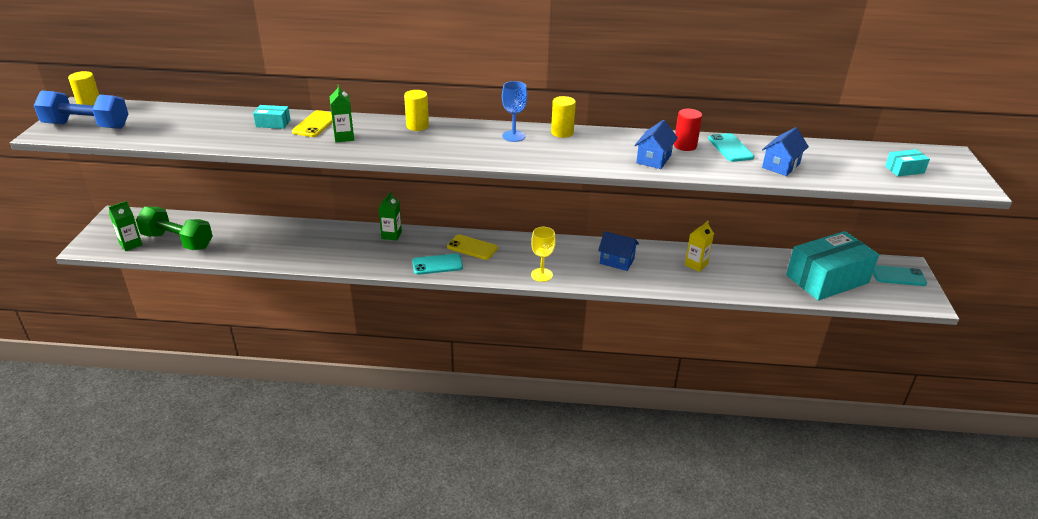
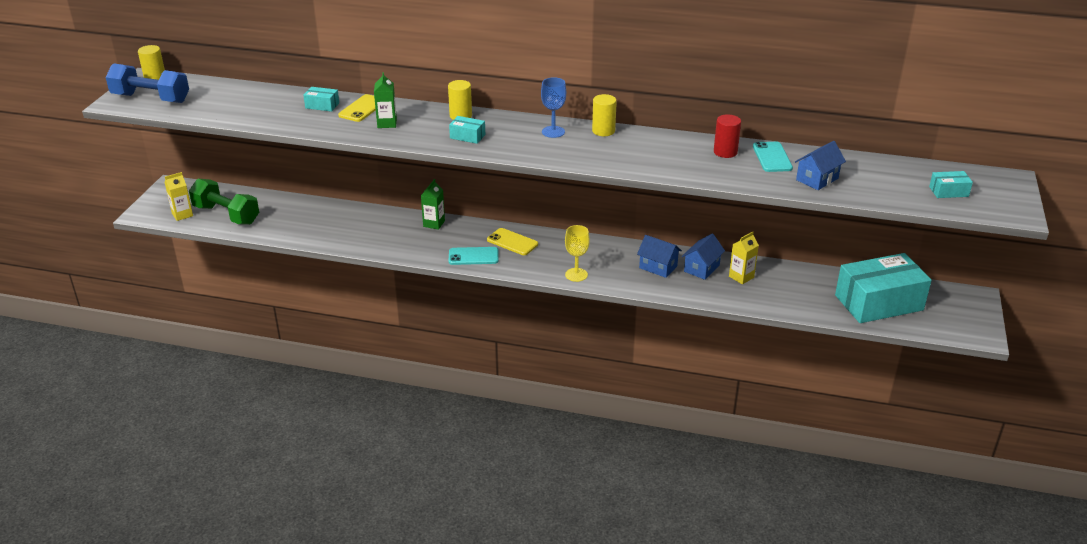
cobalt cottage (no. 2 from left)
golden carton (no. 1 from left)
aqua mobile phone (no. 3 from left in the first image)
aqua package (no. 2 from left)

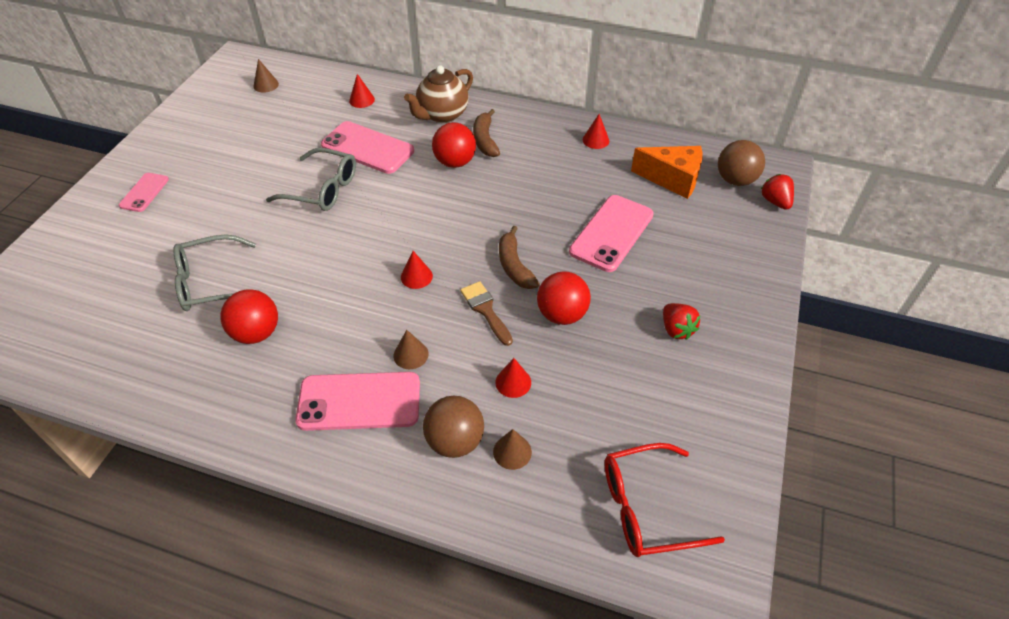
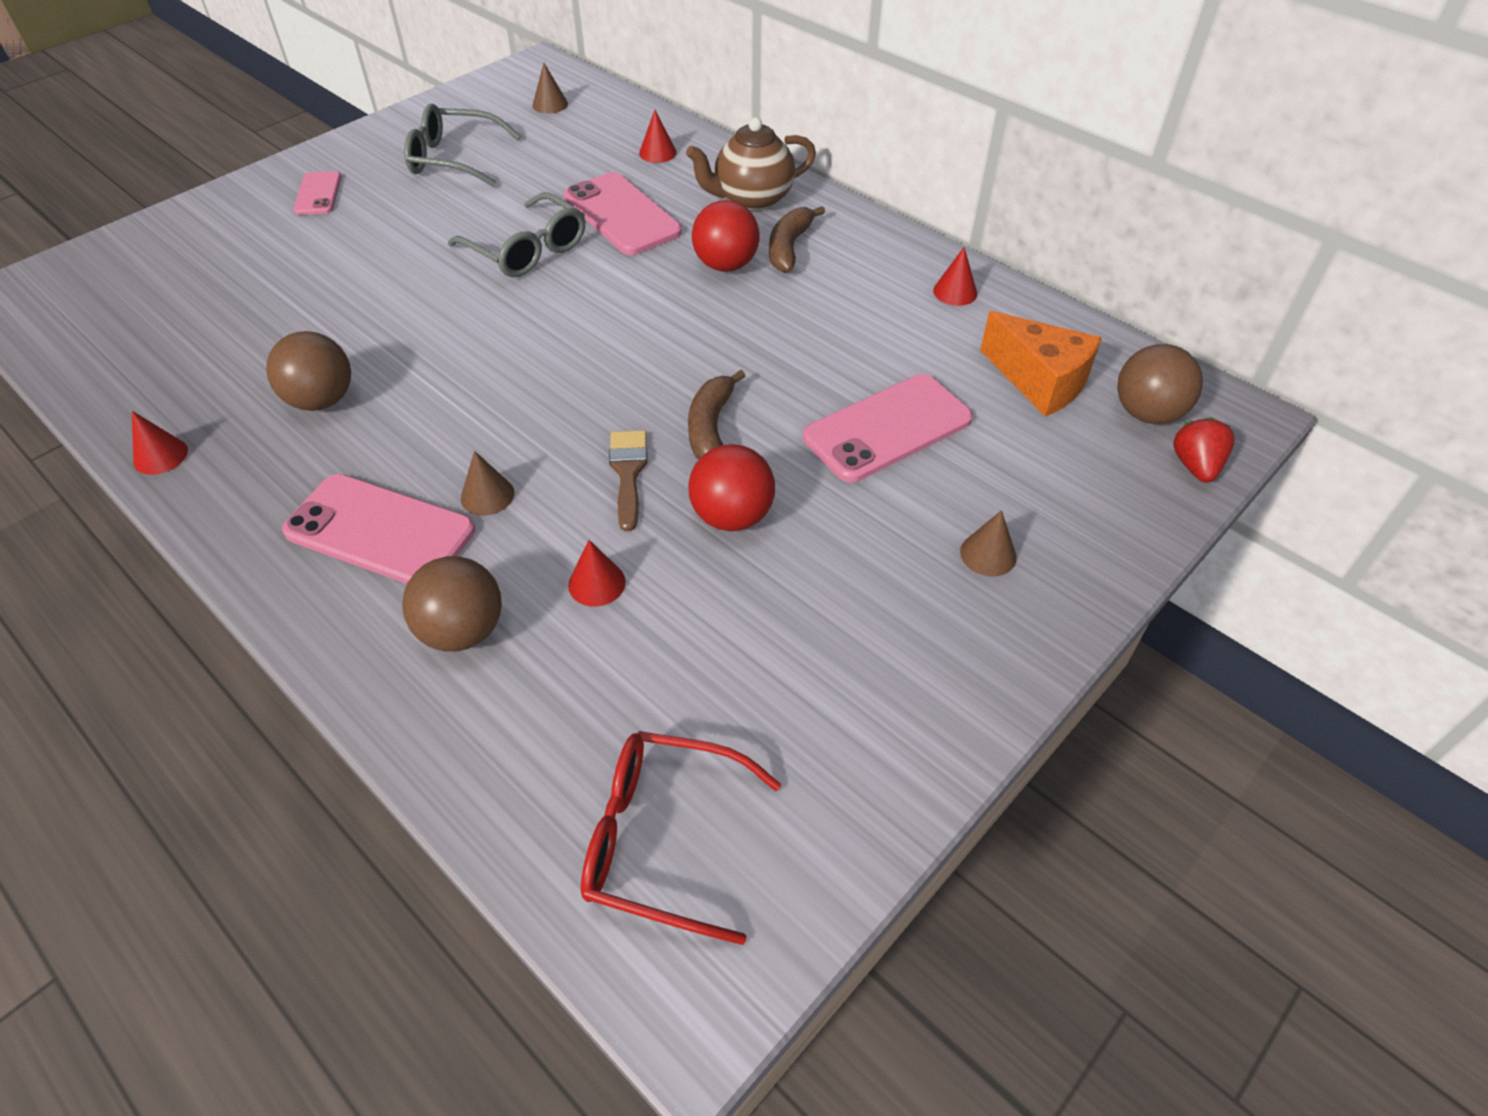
rose-pink mobile phone (no. 1 from left)
grey spectacles (no. 1 from left)
scarlet cone shape (no. 1 from left)
dark brown play ball (no. 1 from left)
scarlet toy strawberry (no. 1 from left in the first image)
dark brown cone shape (no. 3 from left)

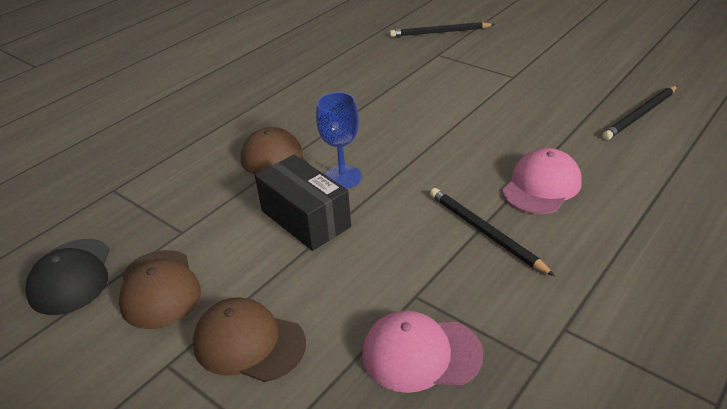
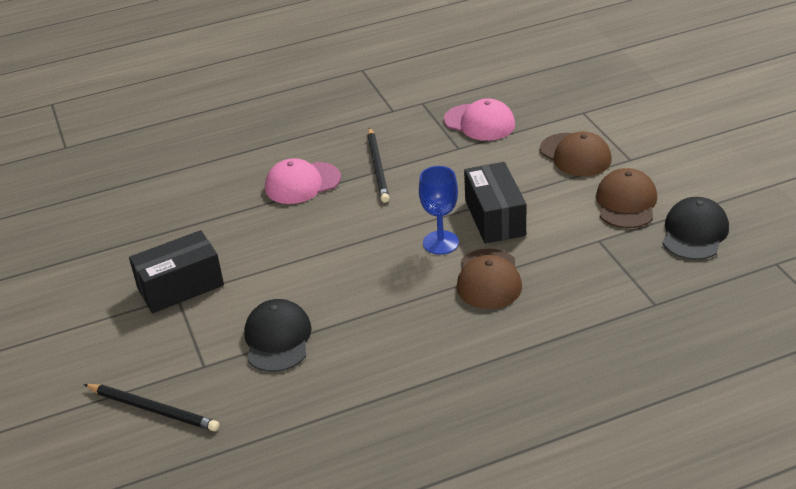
ebony wooden pencil (no. 3 from left in the first image)
ebony package (no. 1 from left)
ebony baseball cap (no. 1 from left)

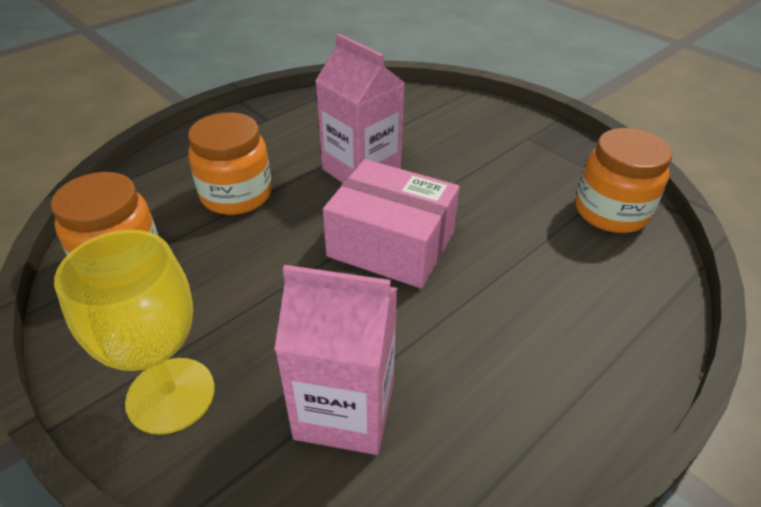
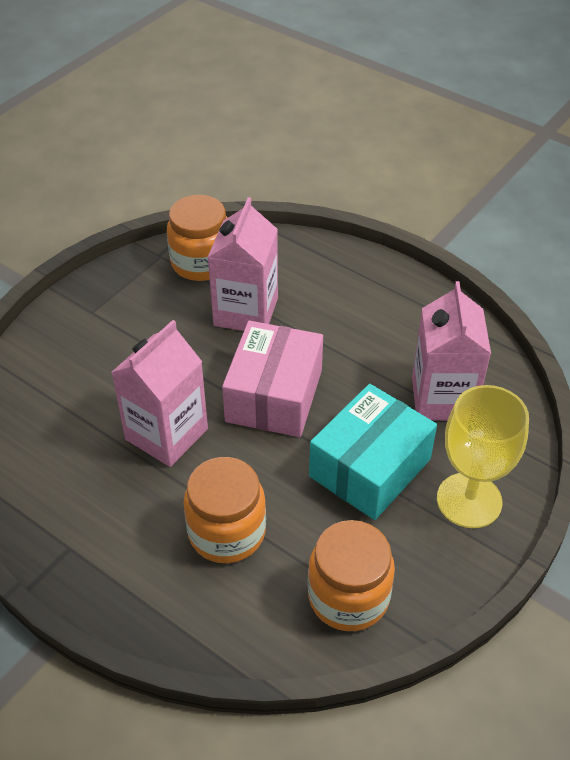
rose-pink carton (no. 2 from left)
aqua package

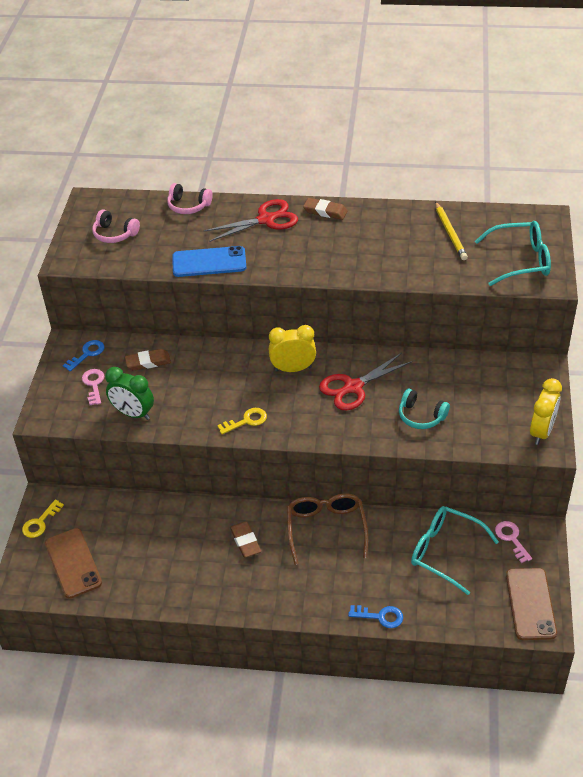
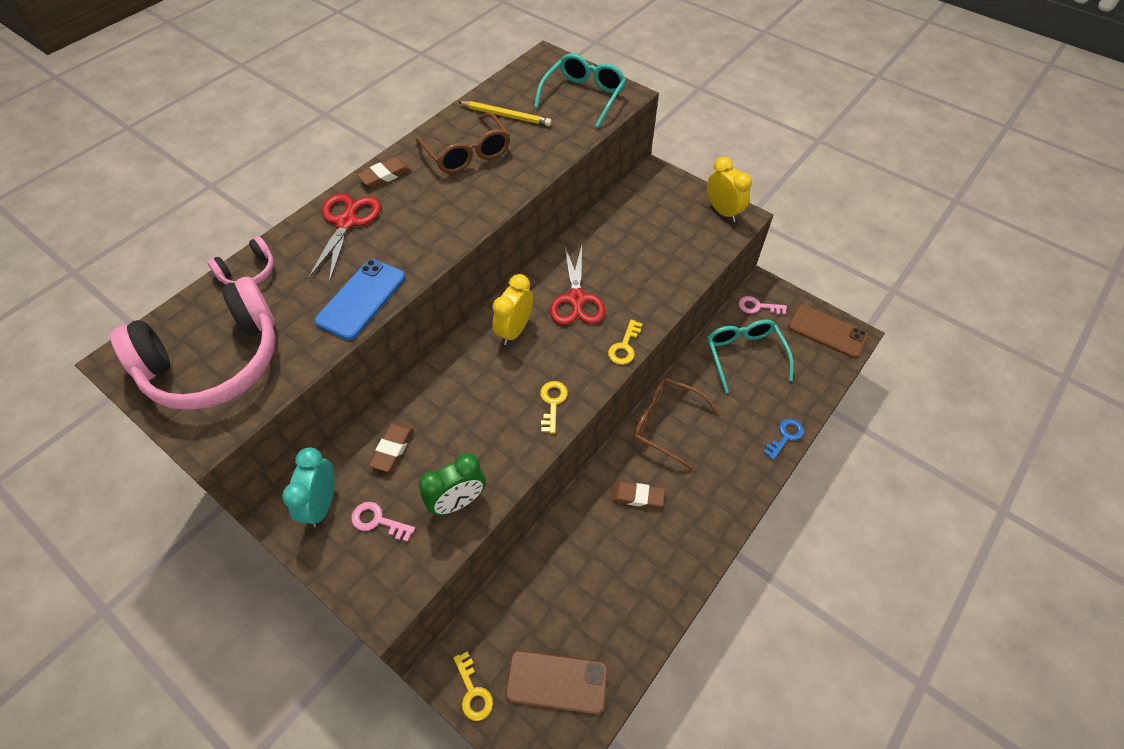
rose-pink headset (no. 1 from left)
aqua clock
aqua headset
aqua spectacles (no. 2 from left)
dark brown spectacles (no. 1 from left)
golden door key (no. 3 from left)

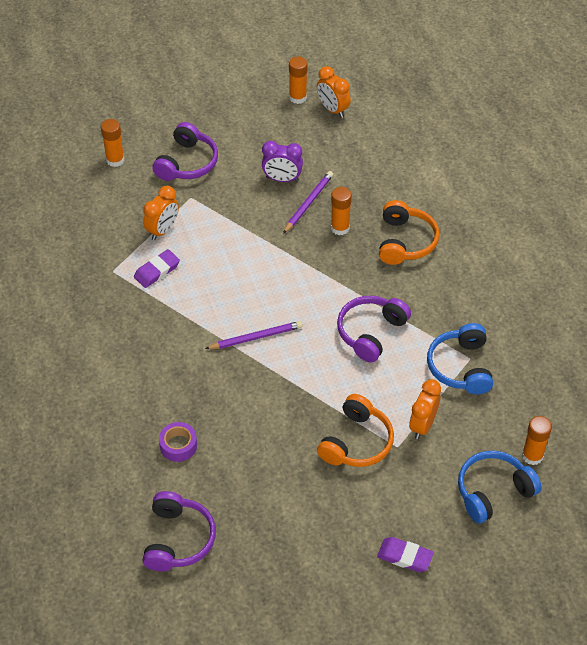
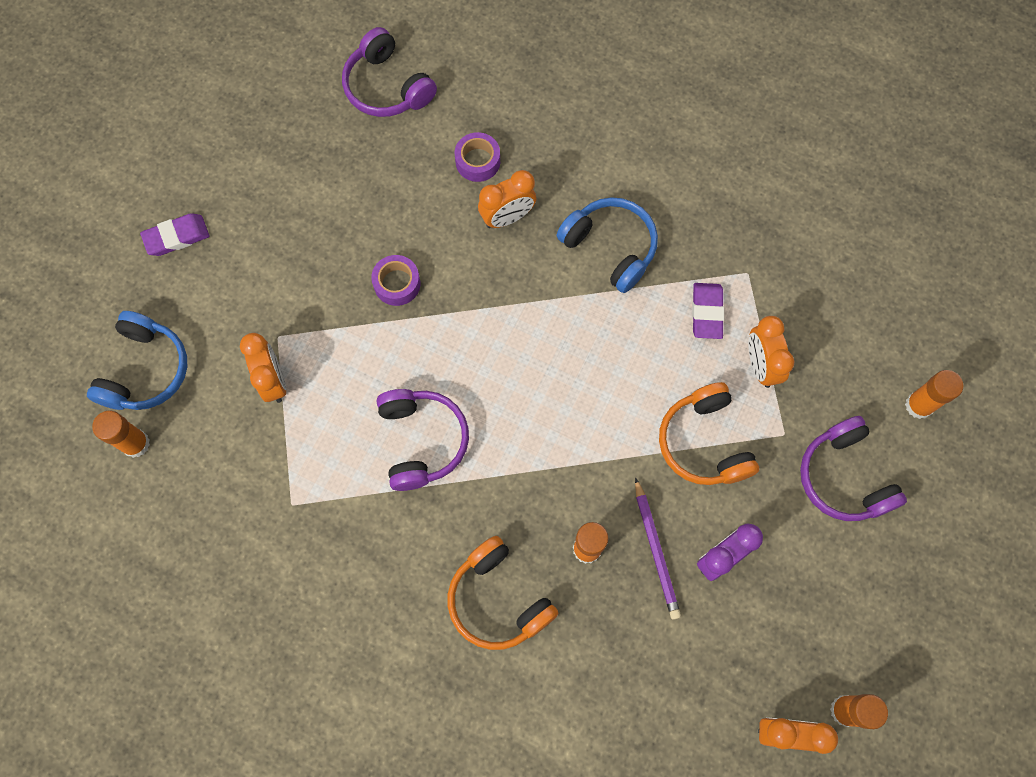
violet wooden pencil (no. 1 from left in the first image)
cobalt headset (no. 2 from left)
bright orange headset (no. 2 from left)
bright orange clock (no. 2 from left)
violet tape (no. 1 from left)

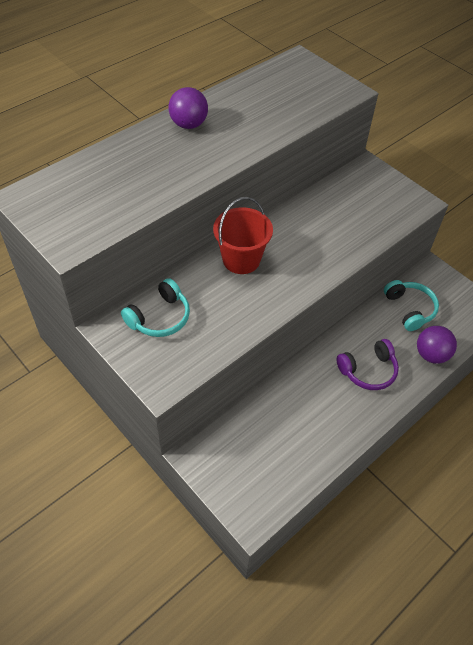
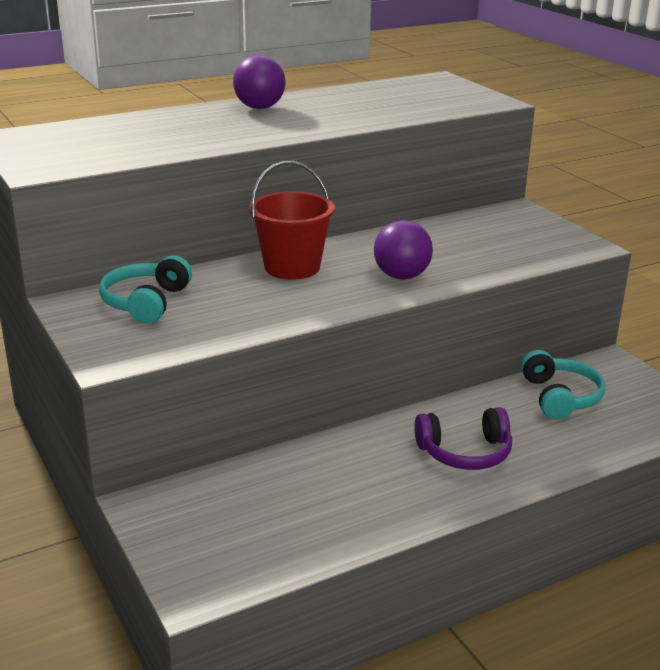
aqua headset (no. 1 from left)
violet play ball (no. 2 from left)

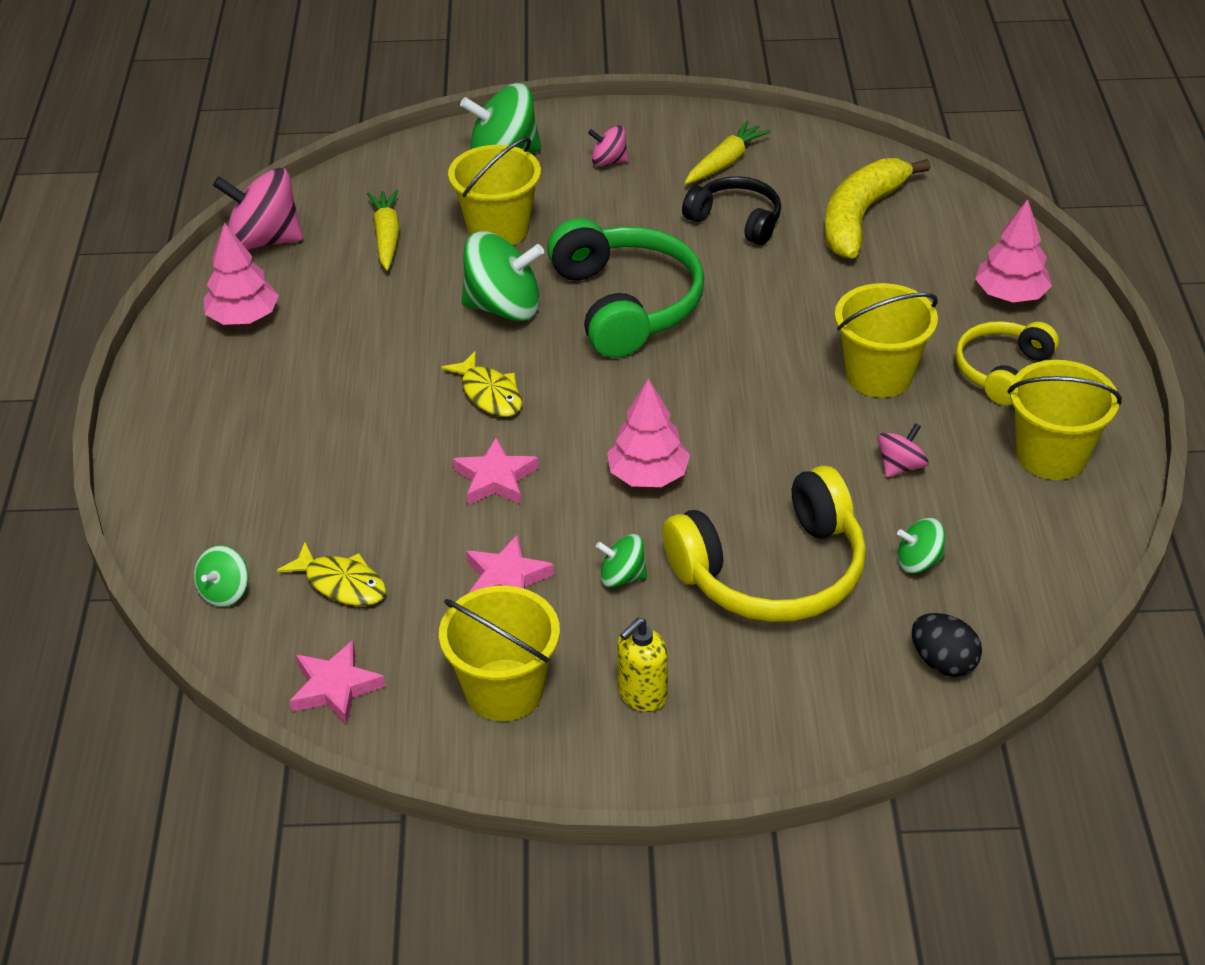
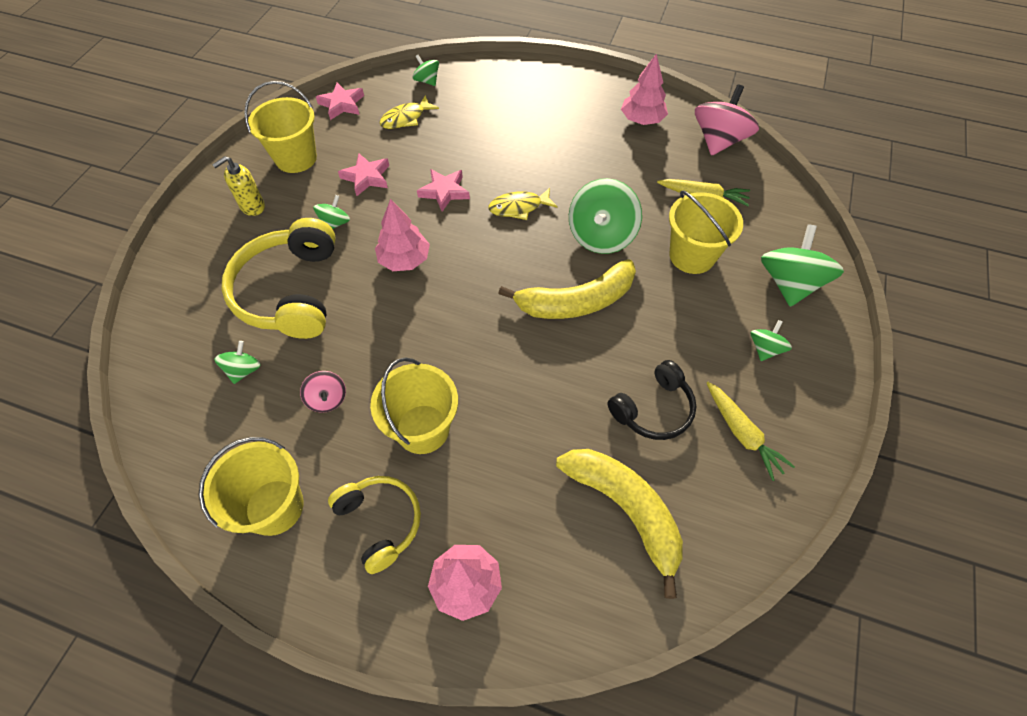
emerald spinning top (no. 5 from left)
golden banana fruit (no. 1 from left)
ebony toy egg
golden soap pump

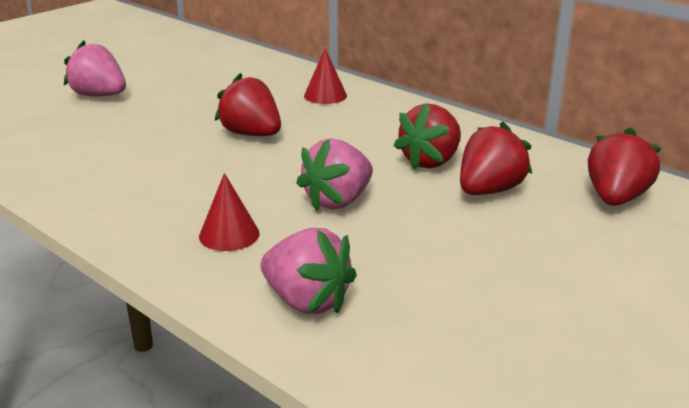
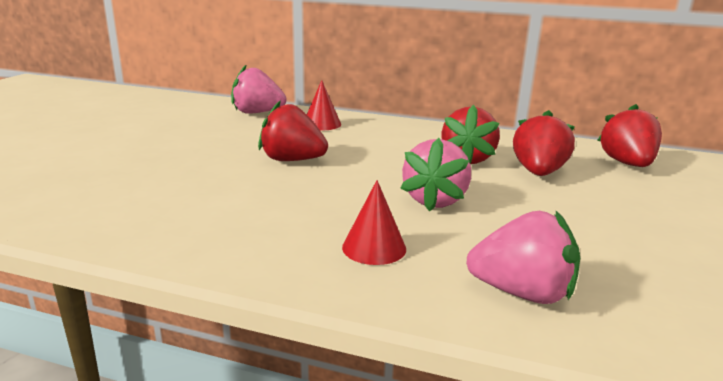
rose-pink toy strawberry (no. 1 from left)

